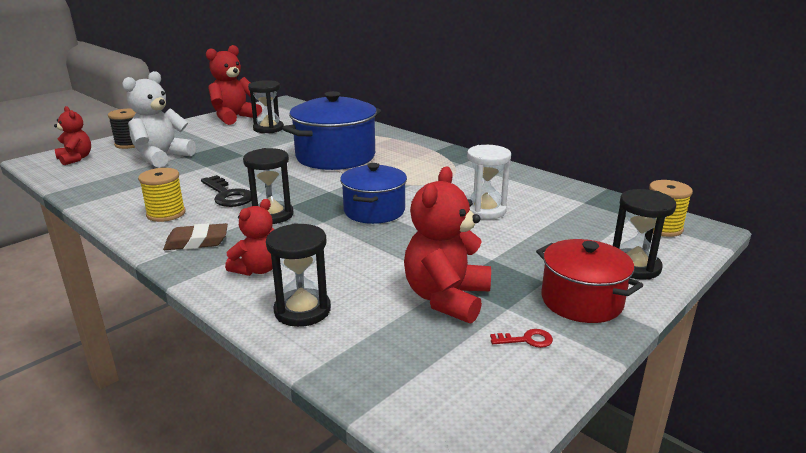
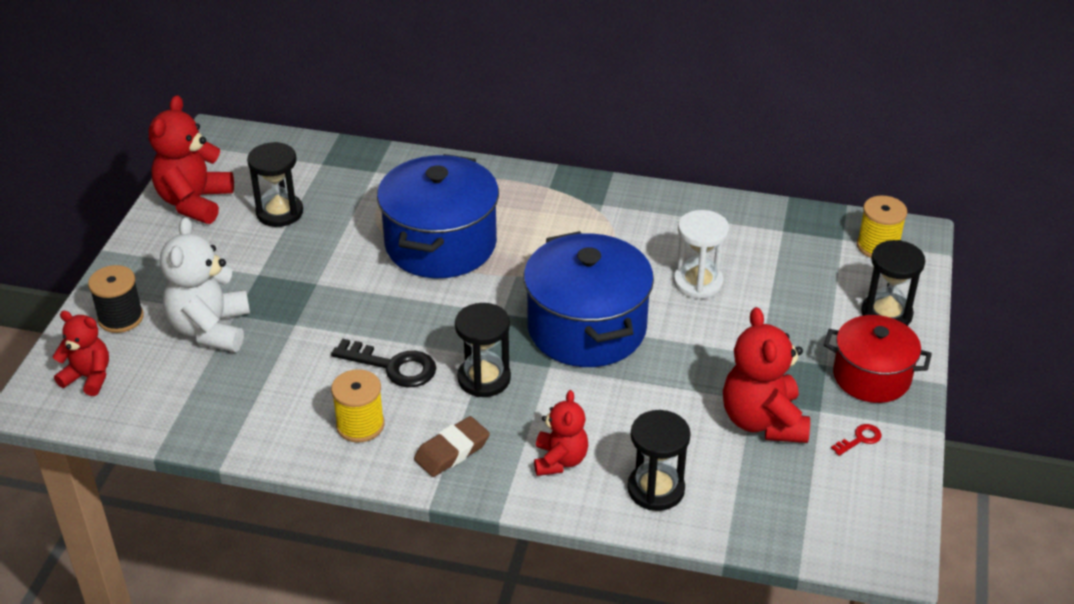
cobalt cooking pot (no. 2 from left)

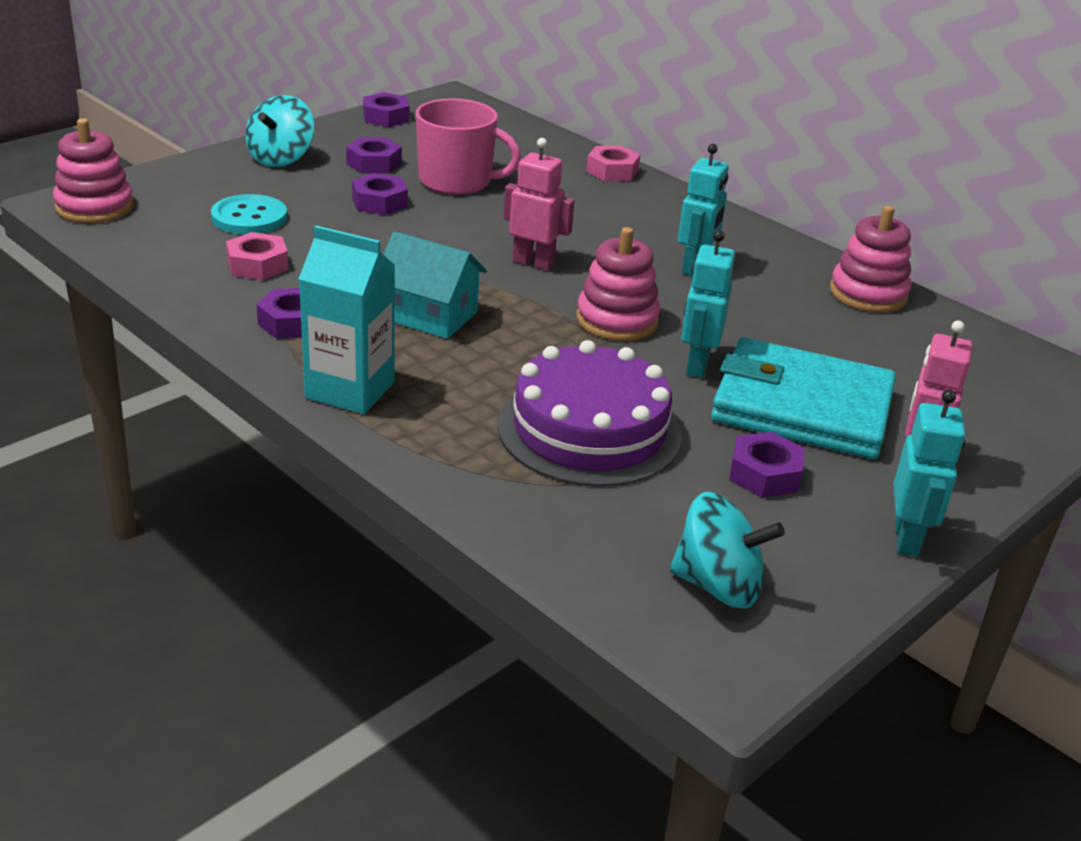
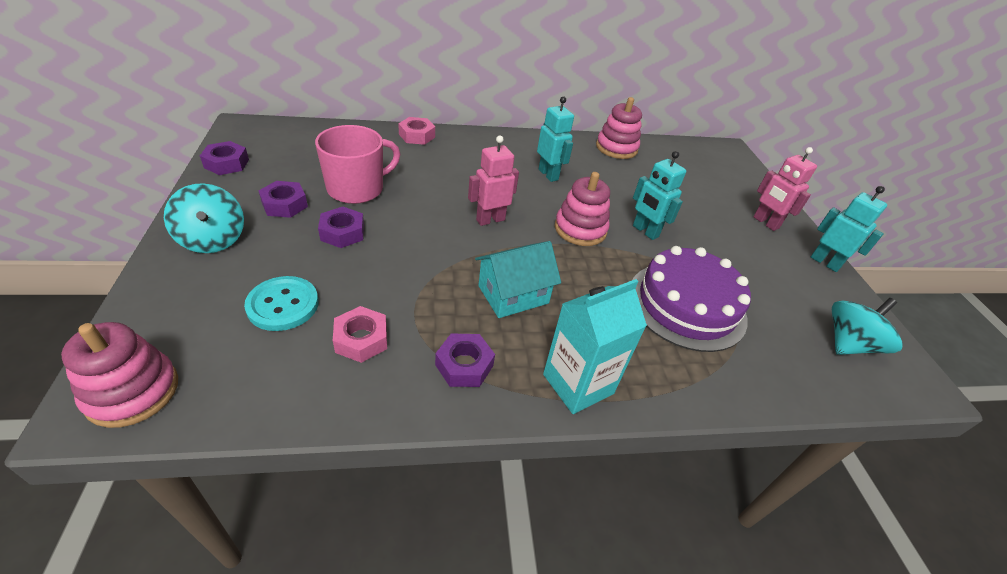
aqua billfold
violet hex nut (no. 5 from left in the first image)

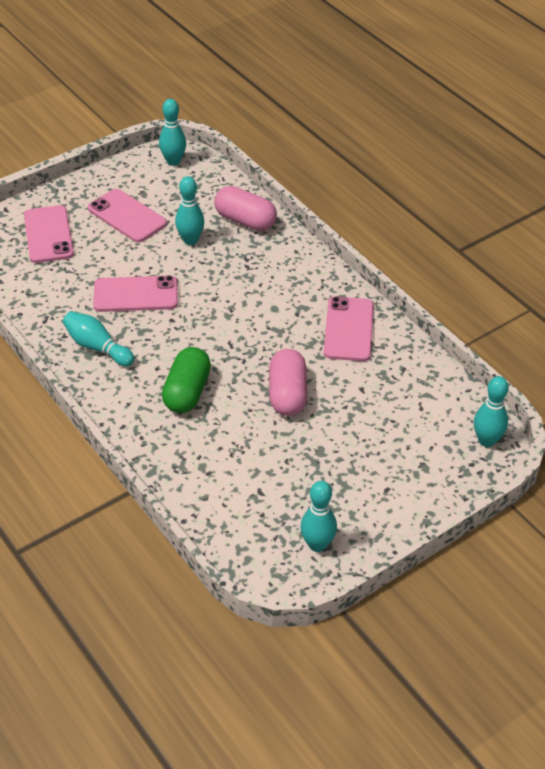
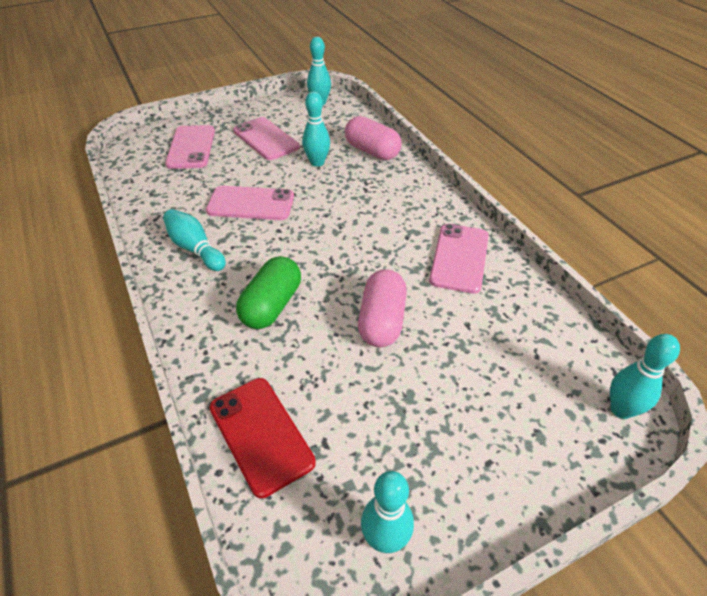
scarlet mobile phone

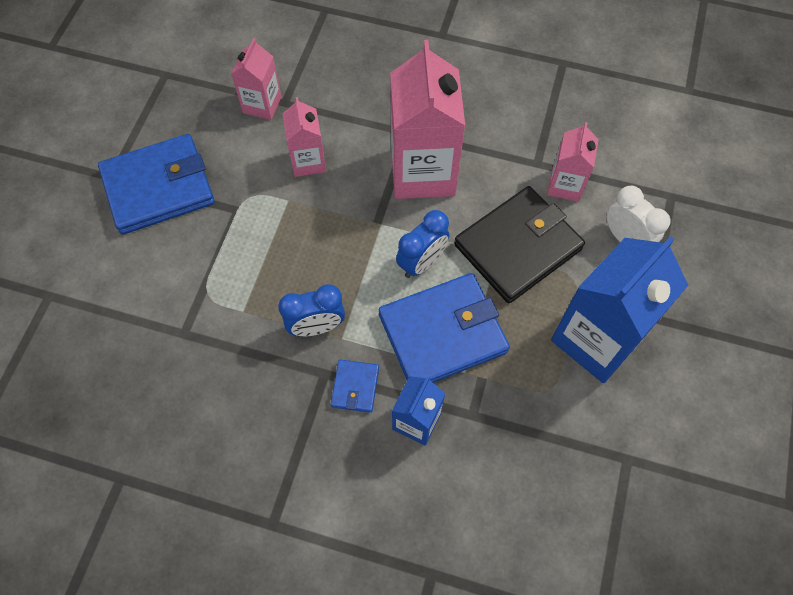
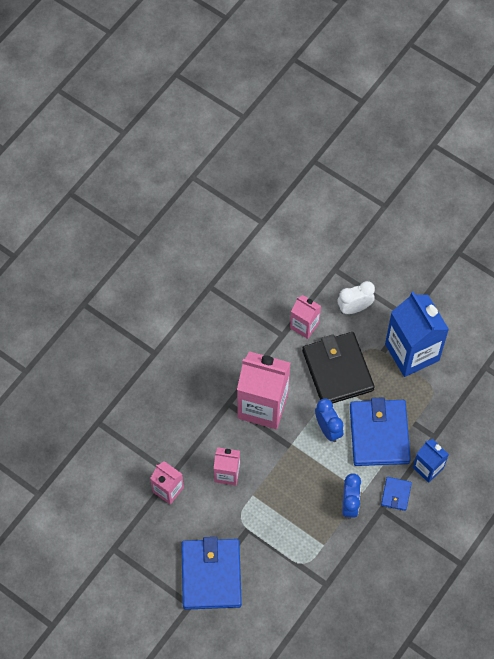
cobalt billfold (no. 3 from left)

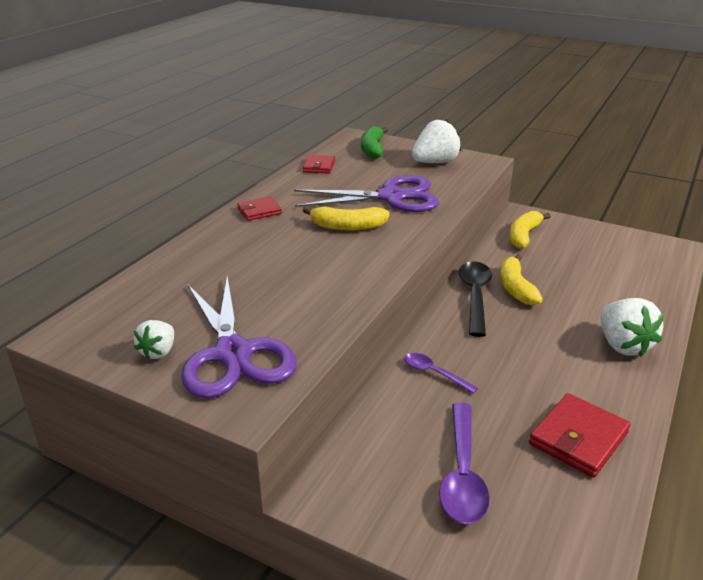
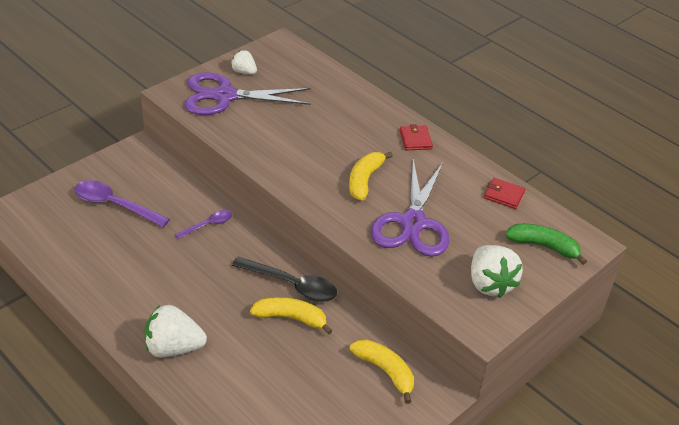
scarlet billfold (no. 3 from left in the first image)

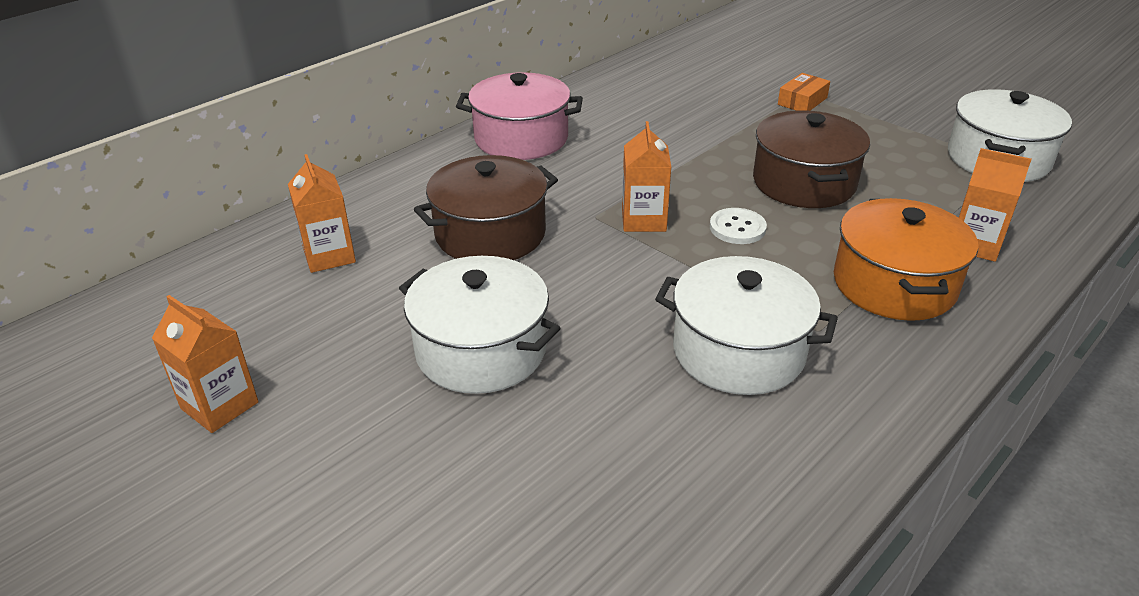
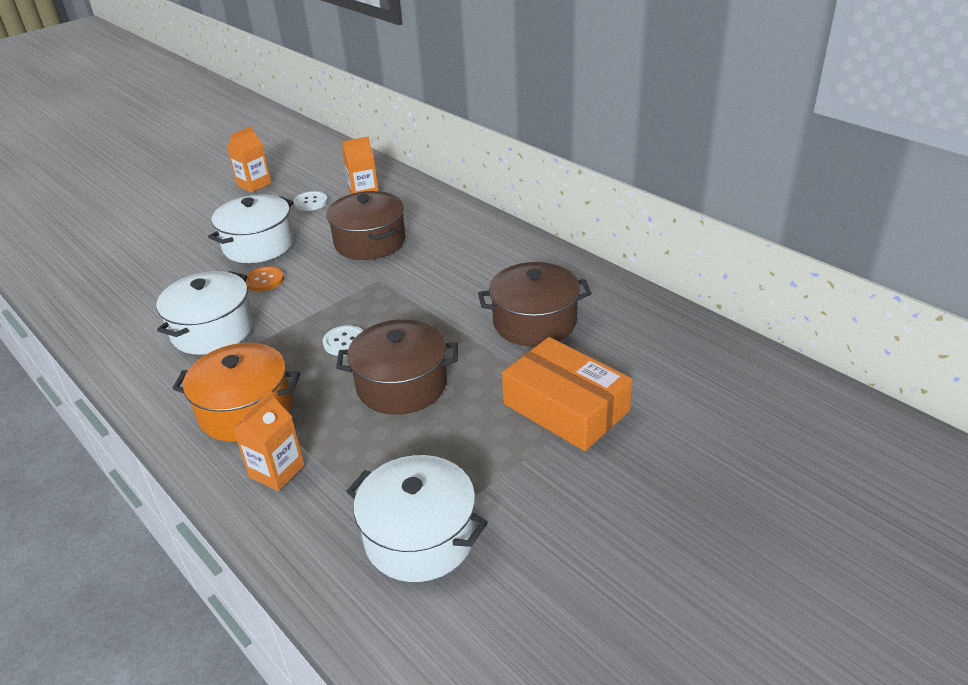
rose-pink cooking pot
bright orange package
bright orange carton (no. 3 from left in the first image)
pure white button (no. 1 from left)
dark brown cooking pot (no. 3 from left)
bright orange button

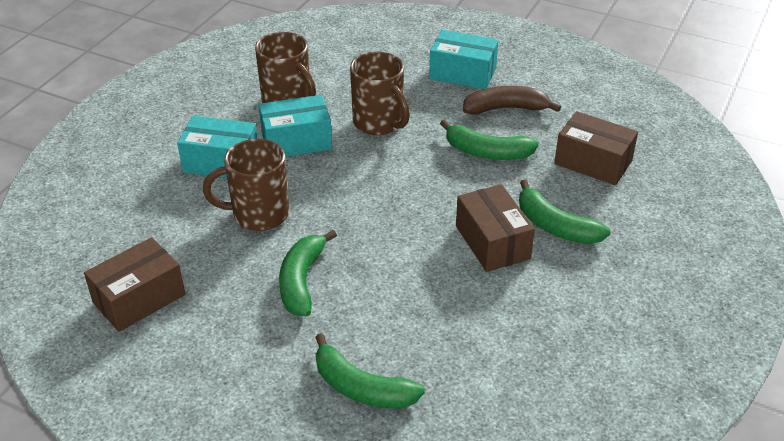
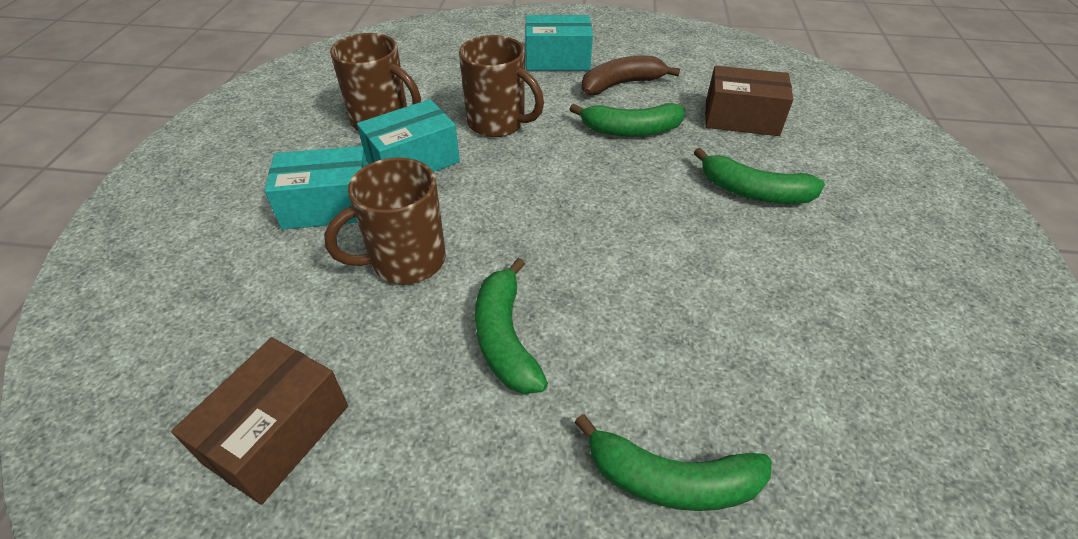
dark brown package (no. 2 from left in the first image)

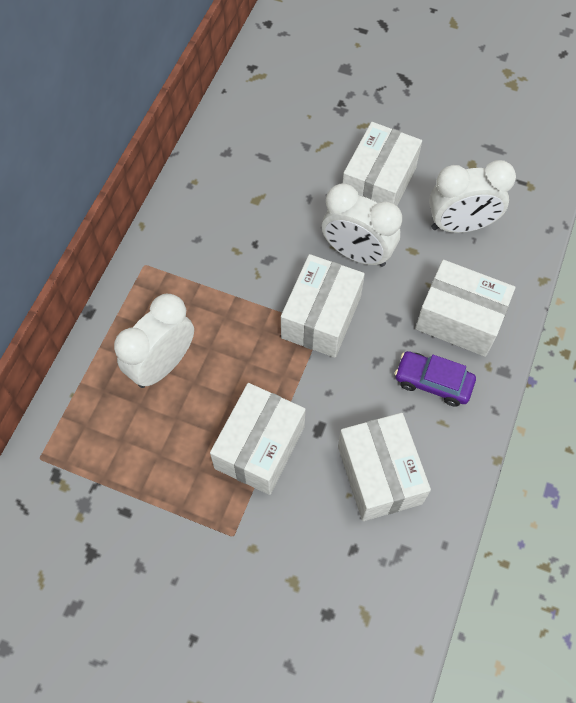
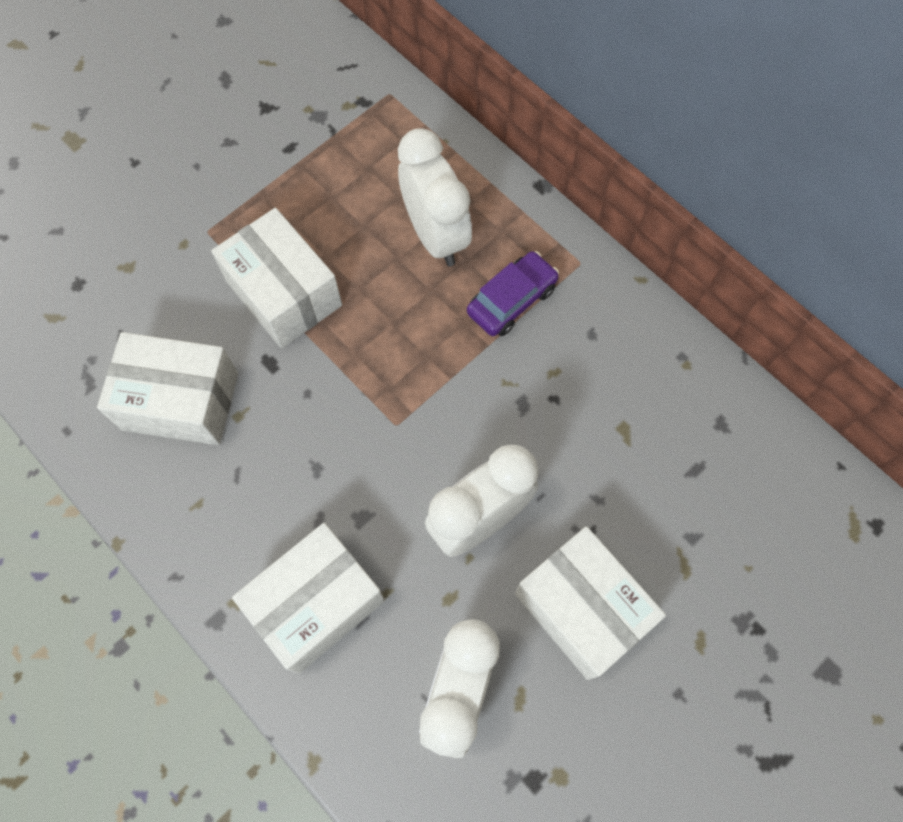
pure white package (no. 2 from left in the first image)
violet car

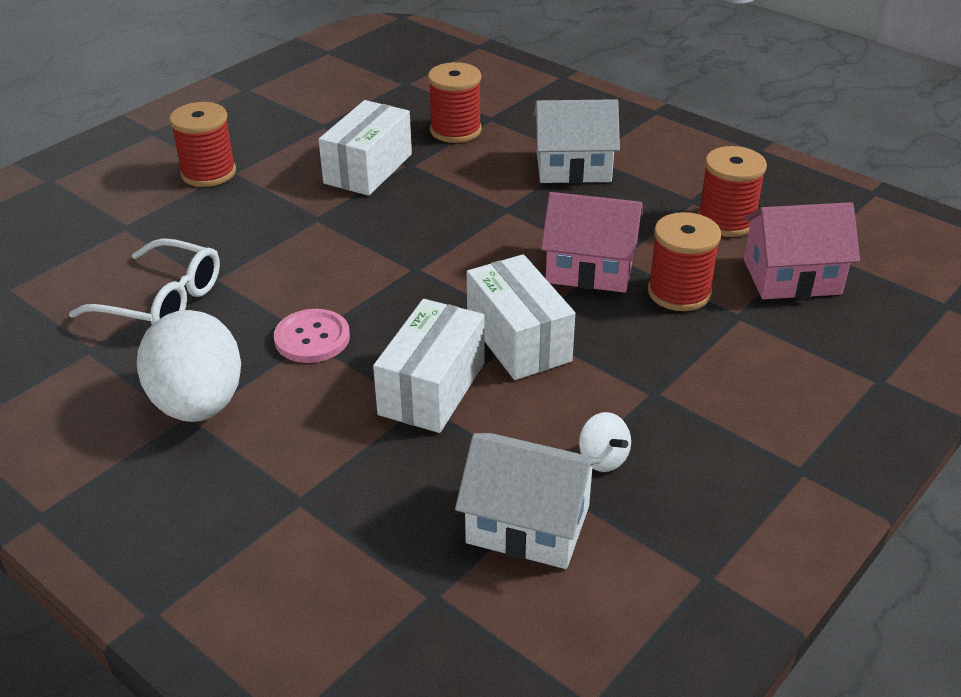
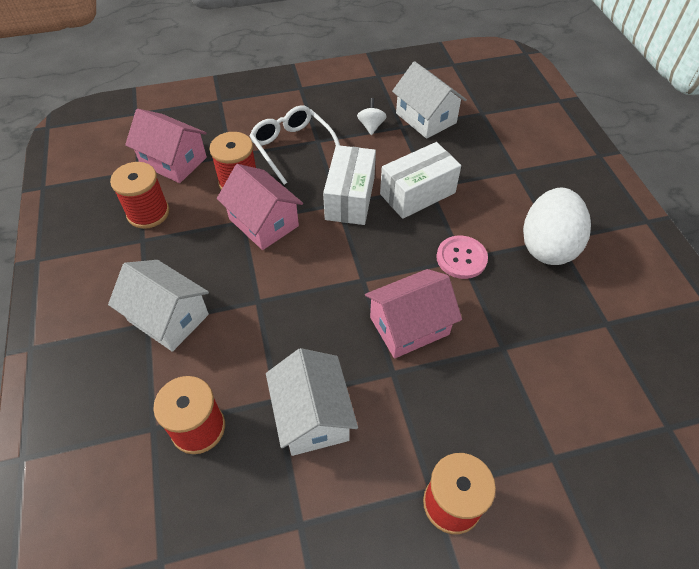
pure white cottage (no. 2 from left)
pure white spectacles
rose-pink cottage (no. 3 from left)

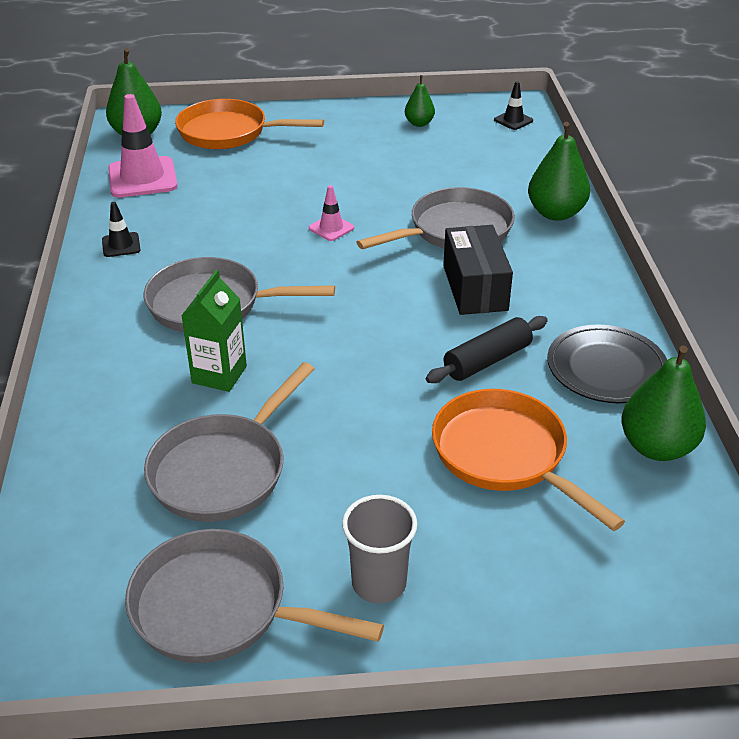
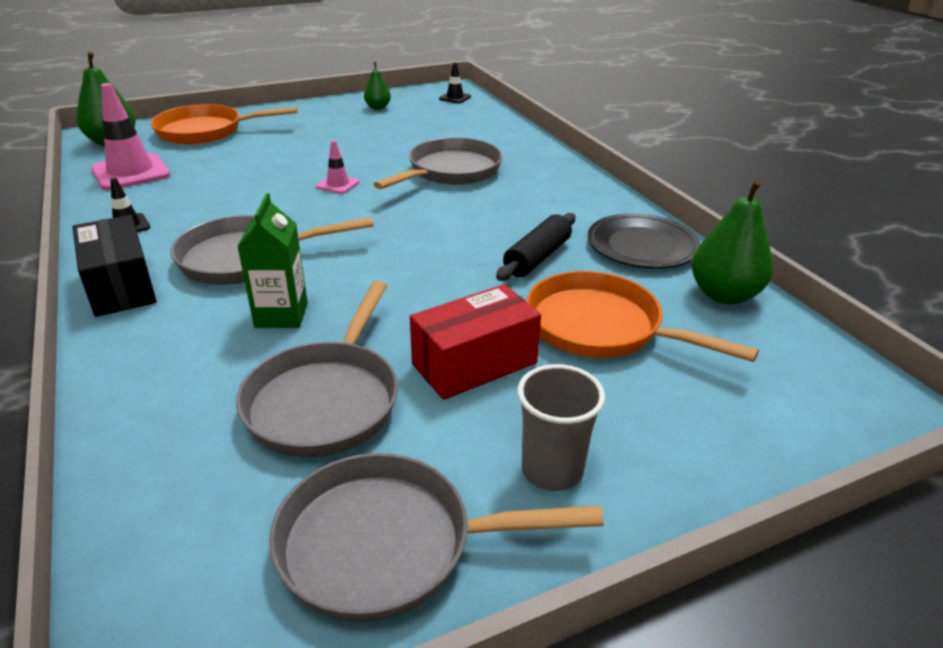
emerald pear fruit (no. 3 from left in the first image)
ebony package
scarlet package

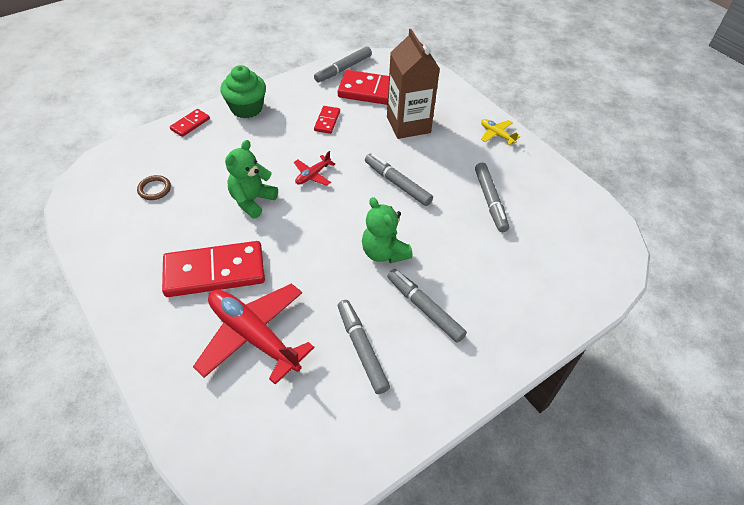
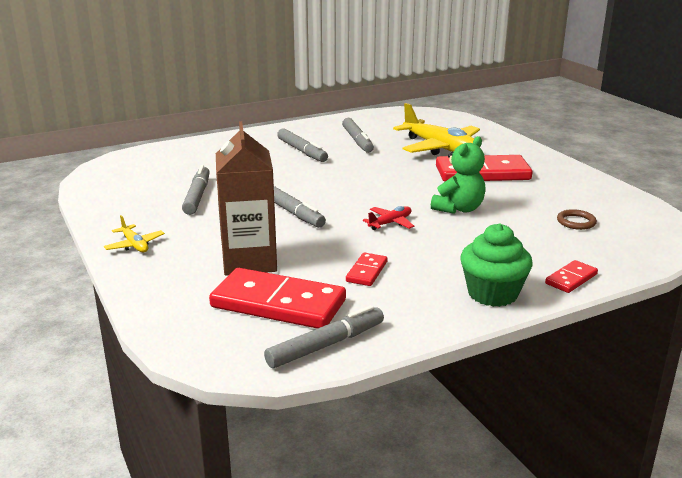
emerald teddy bear (no. 2 from left in the first image)
golden aeroplane (no. 2 from left)

